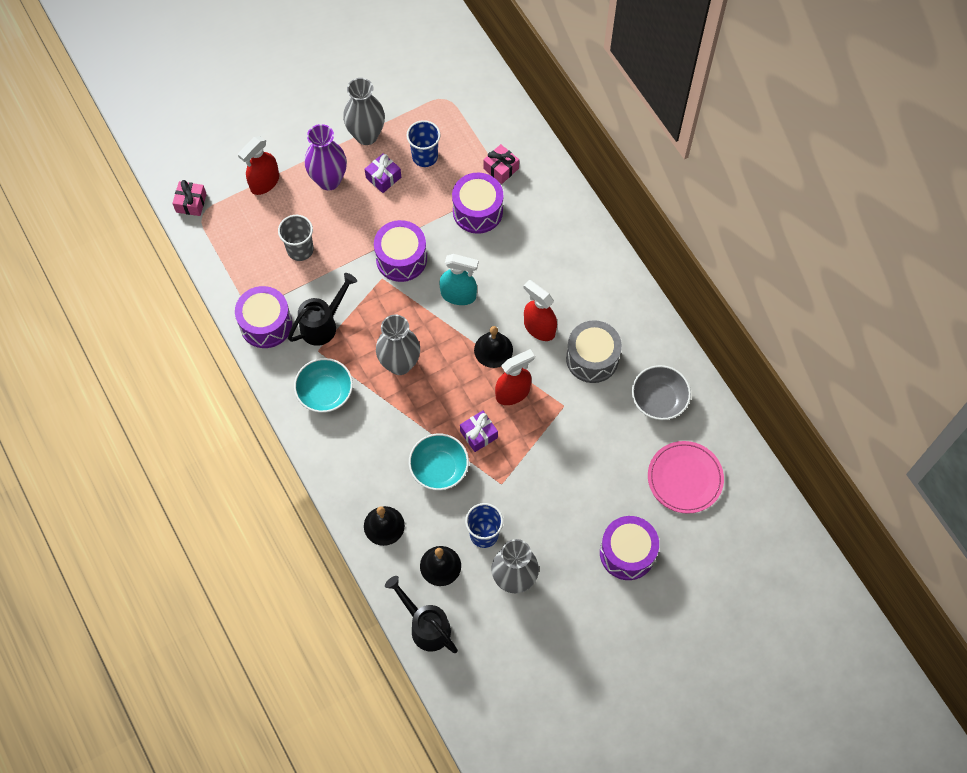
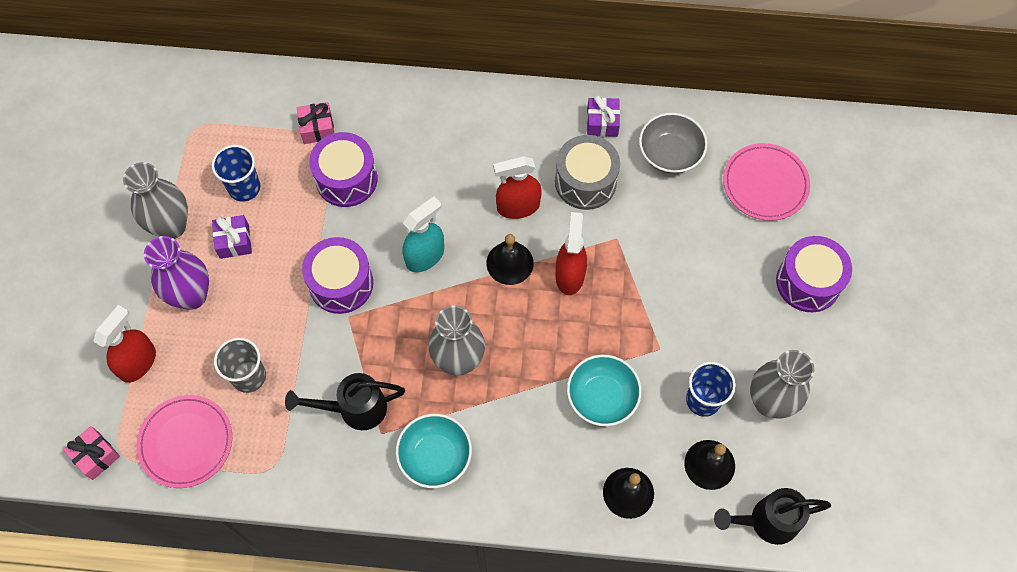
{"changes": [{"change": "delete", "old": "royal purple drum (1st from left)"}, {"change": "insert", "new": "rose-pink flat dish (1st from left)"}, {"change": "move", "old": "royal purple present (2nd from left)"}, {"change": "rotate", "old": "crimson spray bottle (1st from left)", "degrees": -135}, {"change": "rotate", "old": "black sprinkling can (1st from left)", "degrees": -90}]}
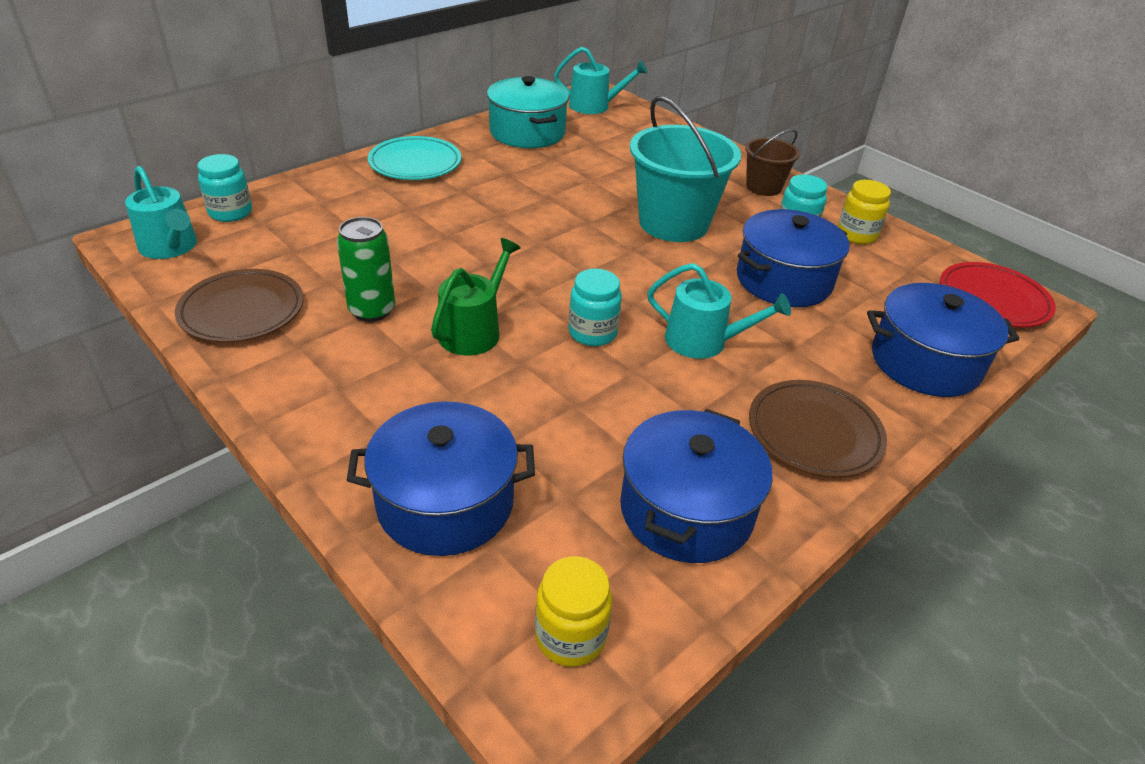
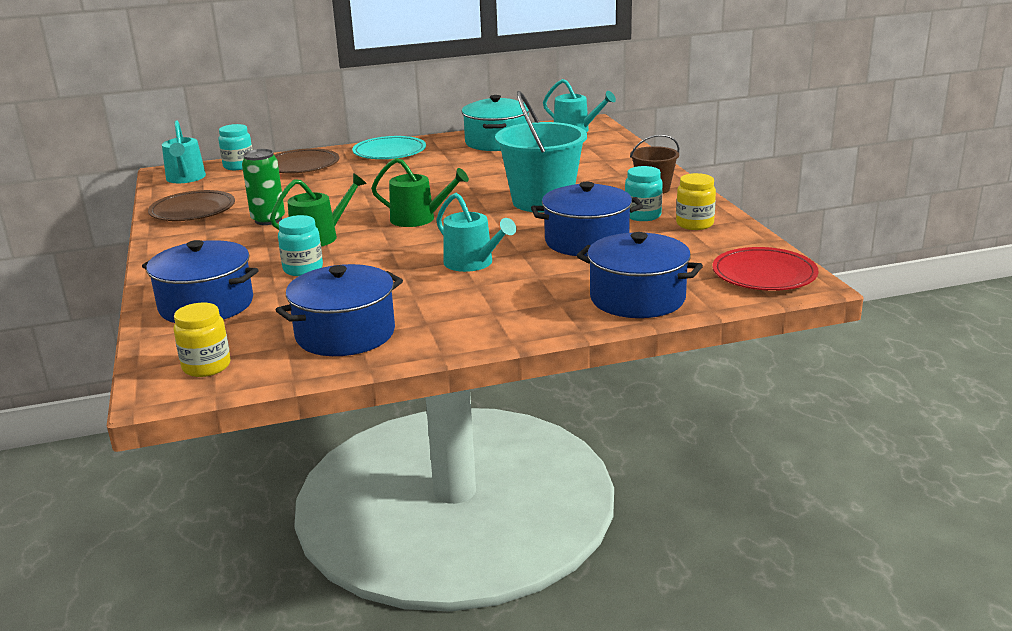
{"changes": [{"change": "insert", "new": "emerald sprinkling can (2nd from left)"}, {"change": "move", "old": "teal jam jar (2nd from left)"}, {"change": "move", "old": "brown flat dish (2nd from left)"}]}
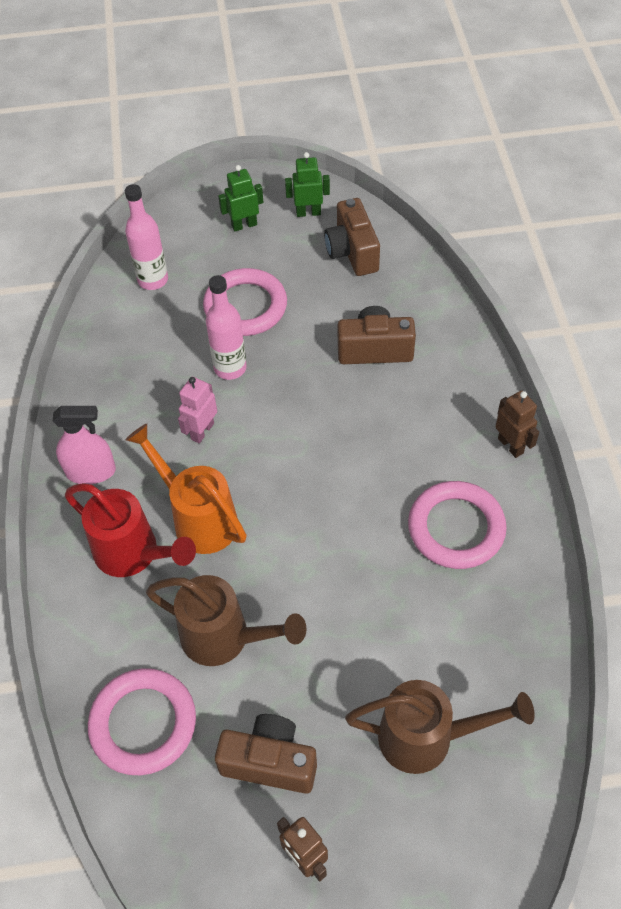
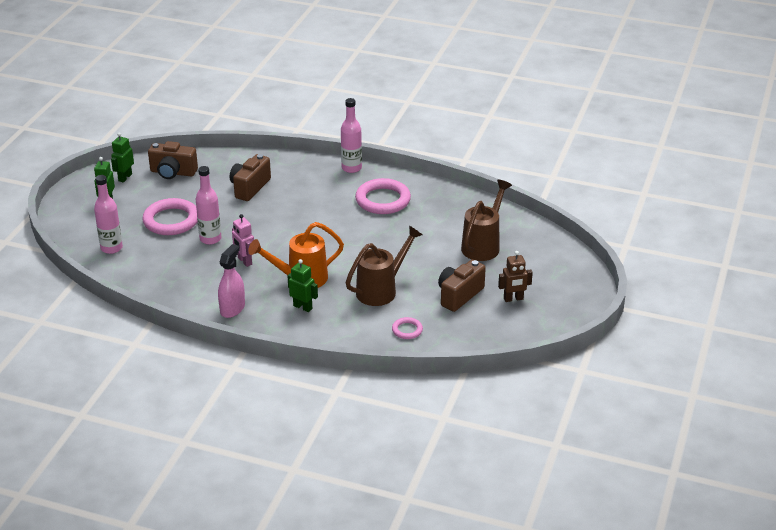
{"changes": [{"change": "replace", "old": "crimson sprinkling can", "new": "emerald toy robot (3rd from left)"}, {"change": "replace", "old": "brown toy robot (2nd from left)", "new": "rose-pink flask (3rd from left)"}, {"change": "resize", "old": "rose-pink torus (1st from left in the first image)", "factor": 0.49}]}
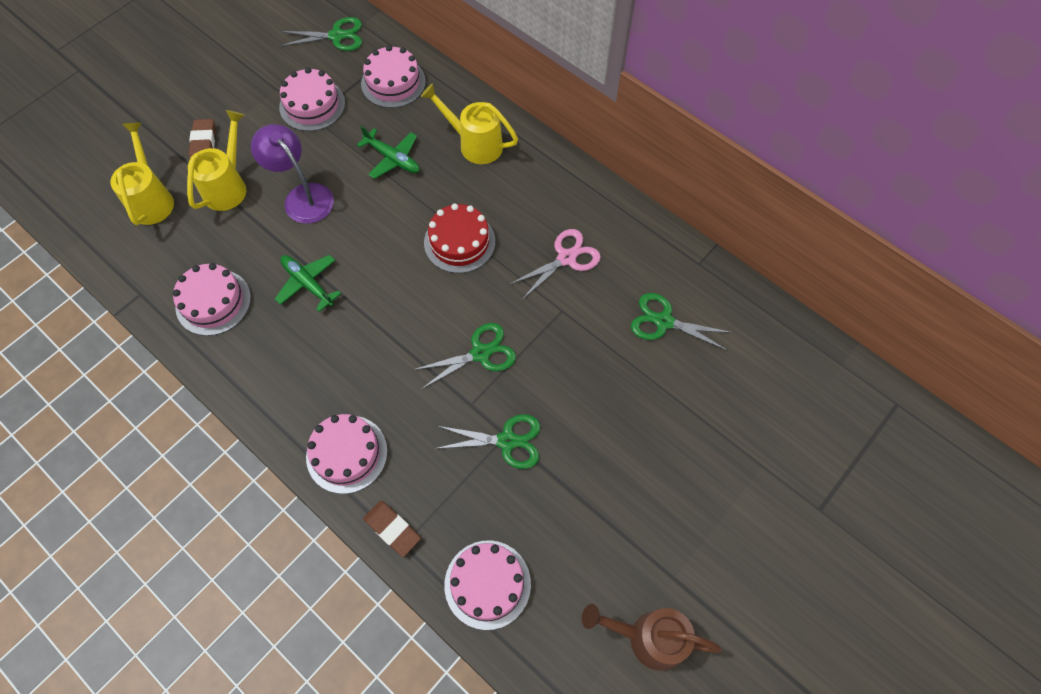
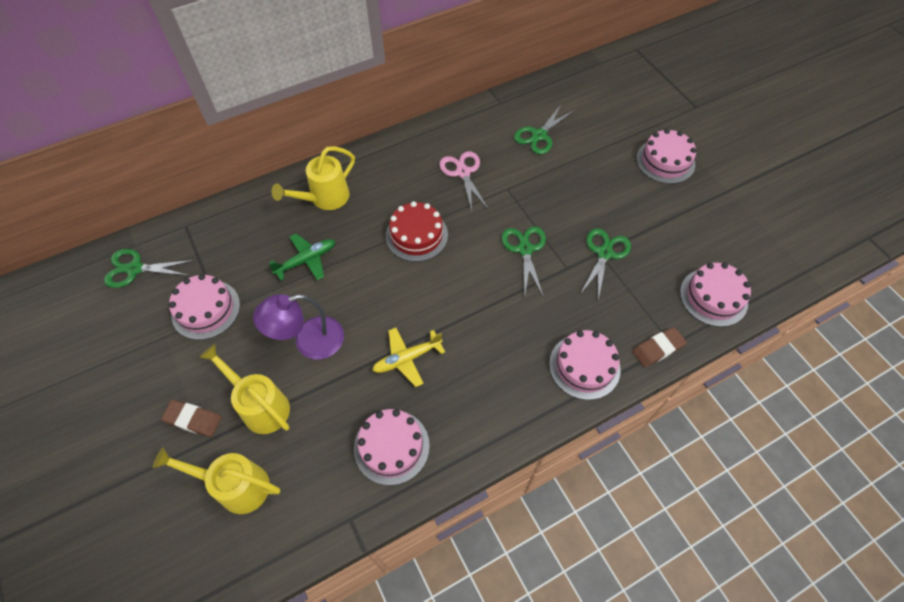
{"changes": [{"change": "delete", "old": "brown sprinkling can"}, {"change": "move", "old": "rose-pink layer cake (4th from left)"}, {"change": "recolor", "old": "emerald aeroplane (1st from left)", "new": "yellow aeroplane"}, {"change": "rotate", "old": "emerald scissors (1st from left)", "degrees": -105}]}
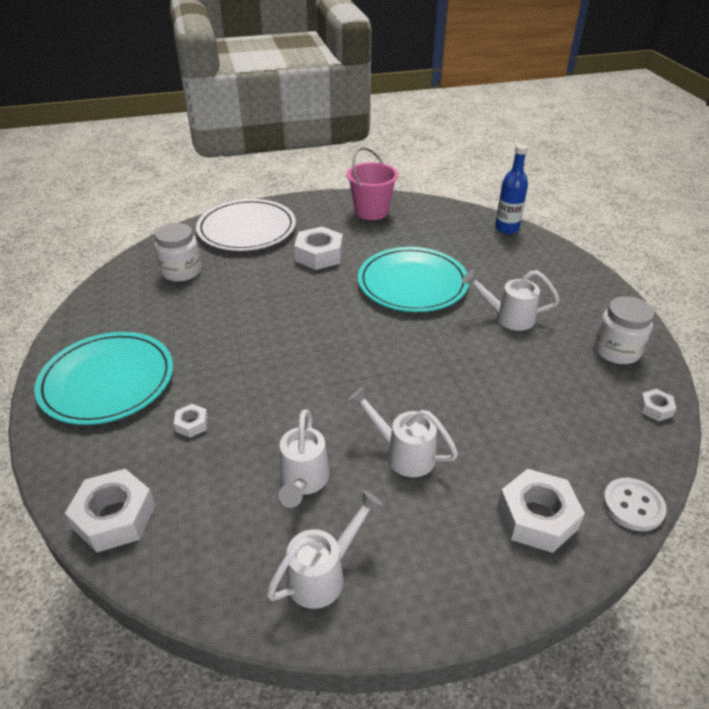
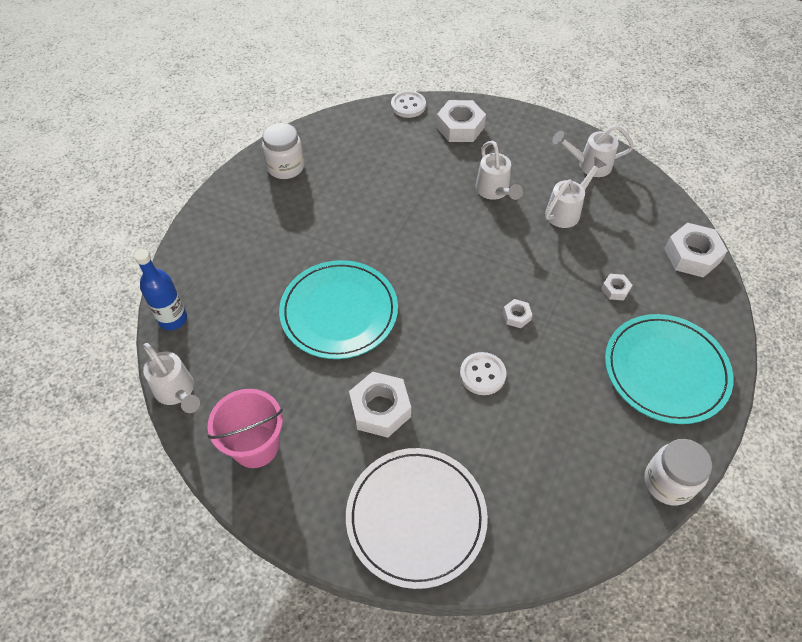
{"changes": [{"change": "insert", "new": "pure white button (2nd from left)"}, {"change": "move", "old": "pure white jam jar (1st from left in the first image)", "new": "pure white jam jar (2nd from left)"}, {"change": "move", "old": "pure white sprinkling can (4th from left in the first image)", "new": "pure white sprinkling can (1st from left)"}, {"change": "move", "old": "pure white hexagon nut (5th from left in the first image)", "new": "pure white hexagon nut (3rd from left)"}]}
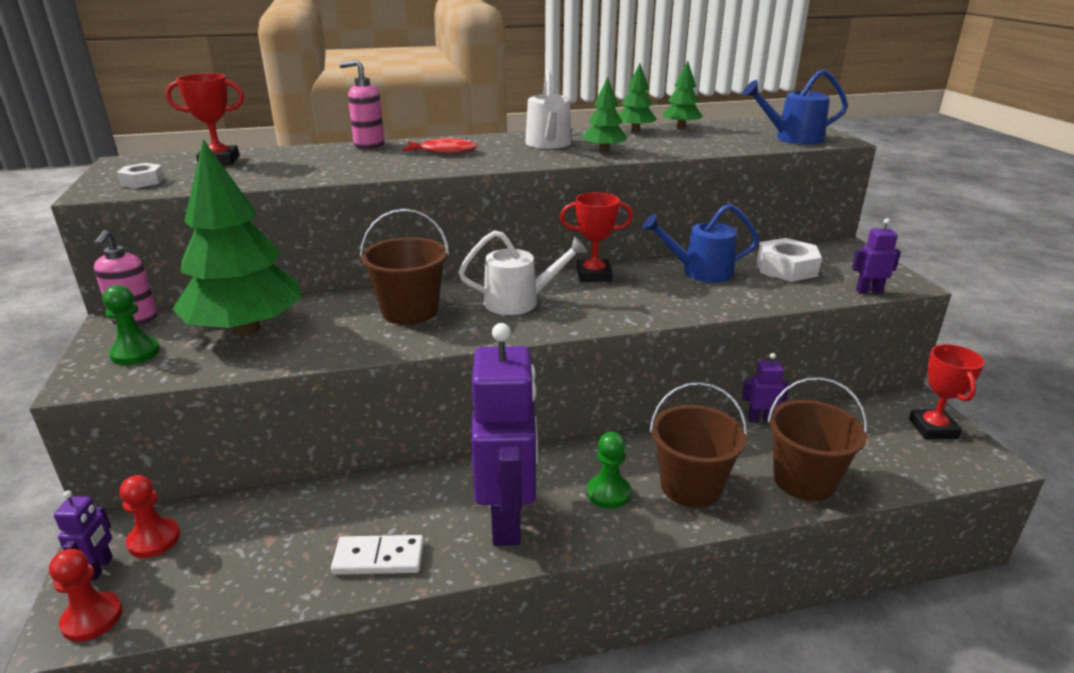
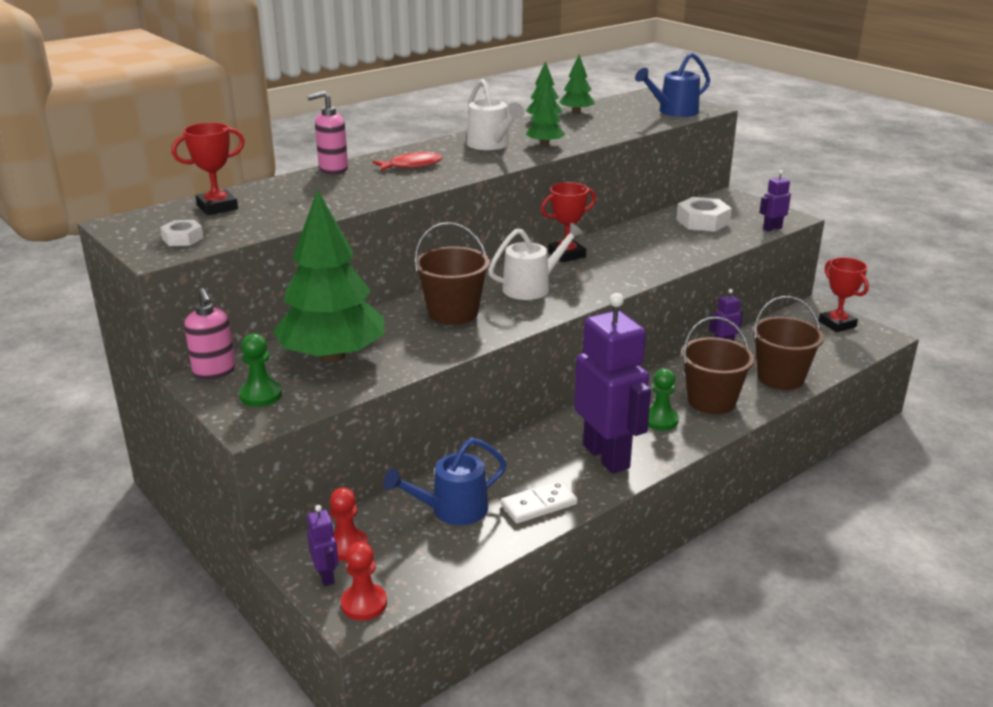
{"changes": [{"change": "move", "old": "cobalt sprinkling can (1st from left)"}]}
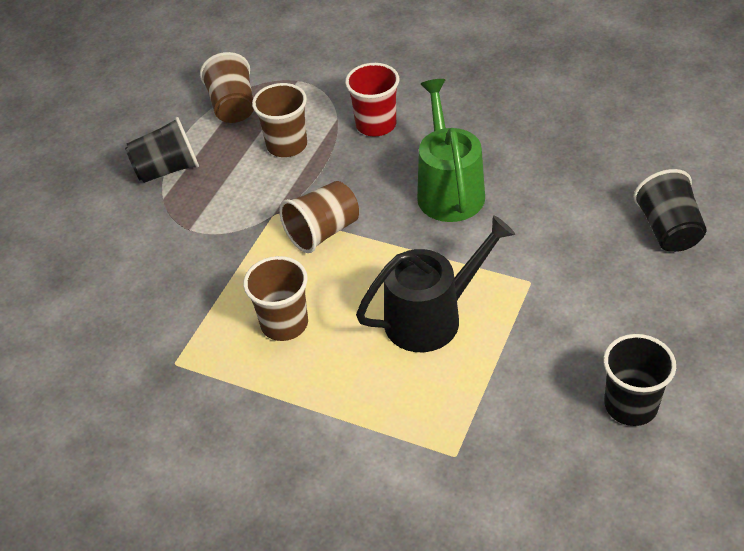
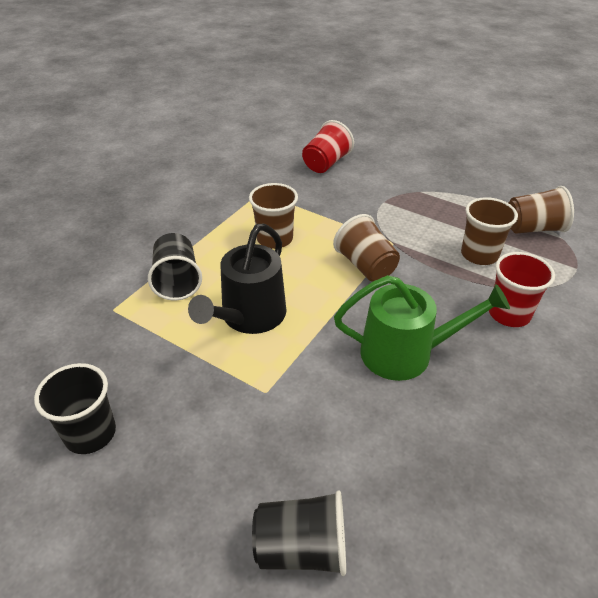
{"changes": [{"change": "insert", "new": "crimson cup (1st from left)"}, {"change": "move", "old": "black cup (1st from left in the first image)", "new": "black cup (2nd from left)"}, {"change": "rotate", "old": "black sprinkling can", "degrees": 45}]}
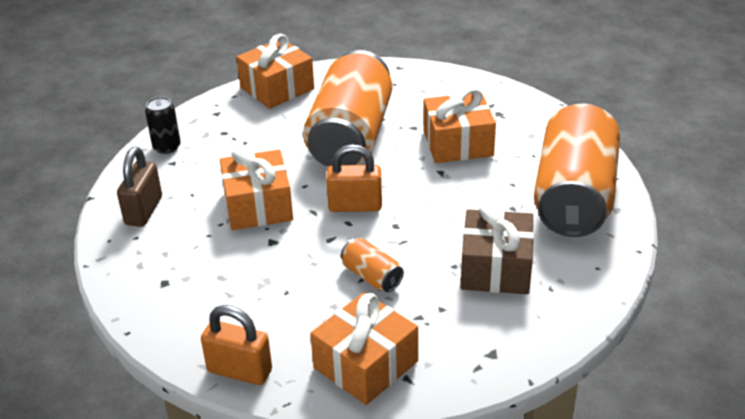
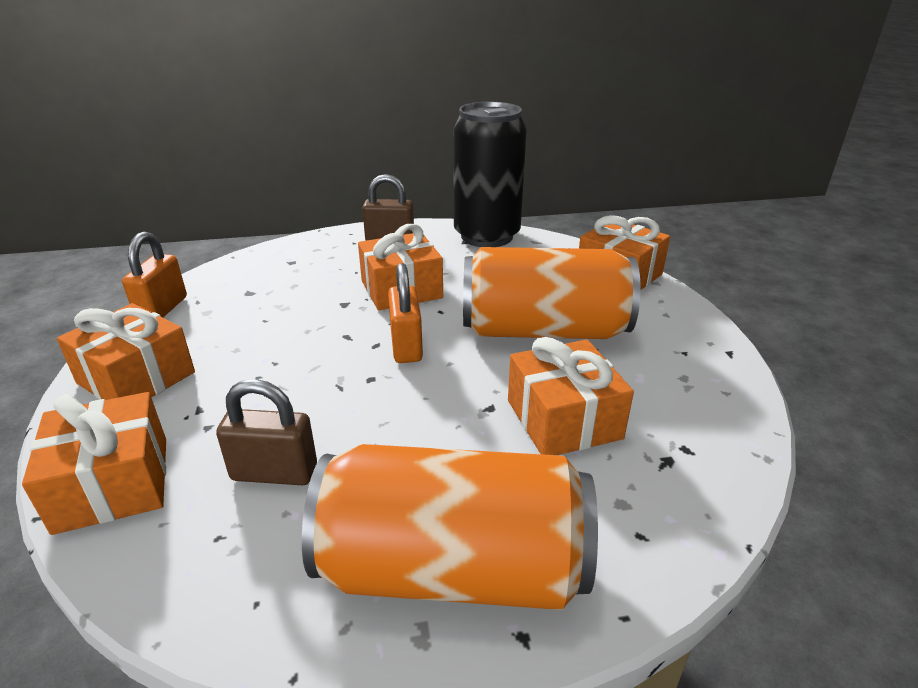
{"changes": [{"change": "delete", "old": "orange-coloured soda can (2nd from left)"}, {"change": "insert", "new": "orange-coloured present (1st from left)"}, {"change": "replace", "old": "brown present", "new": "brown small lock (1st from left)"}, {"change": "resize", "old": "black soda can", "factor": 2.43}]}
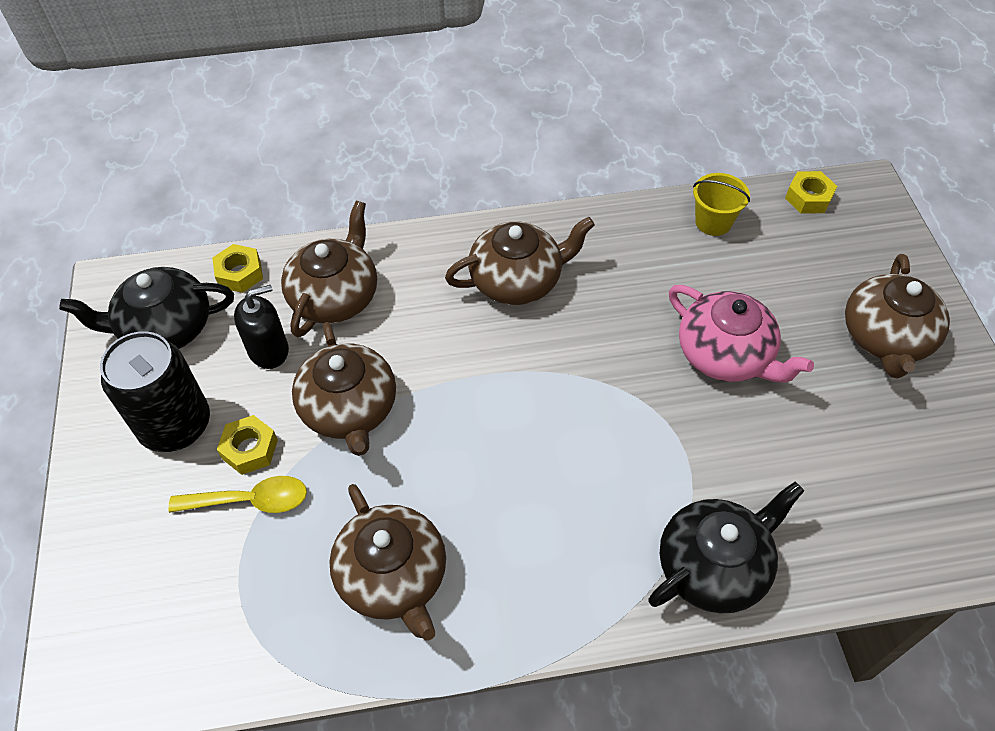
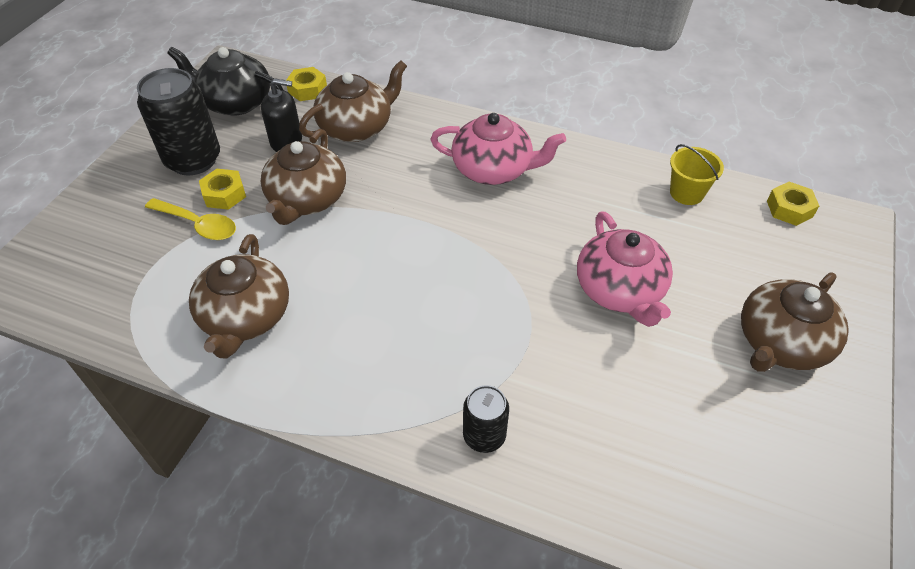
{"changes": [{"change": "replace", "old": "black tea pot (2nd from left)", "new": "black soda can (2nd from left)"}, {"change": "recolor", "old": "brown tea pot (4th from left)", "new": "rose-pink tea pot (1st from left)"}]}
